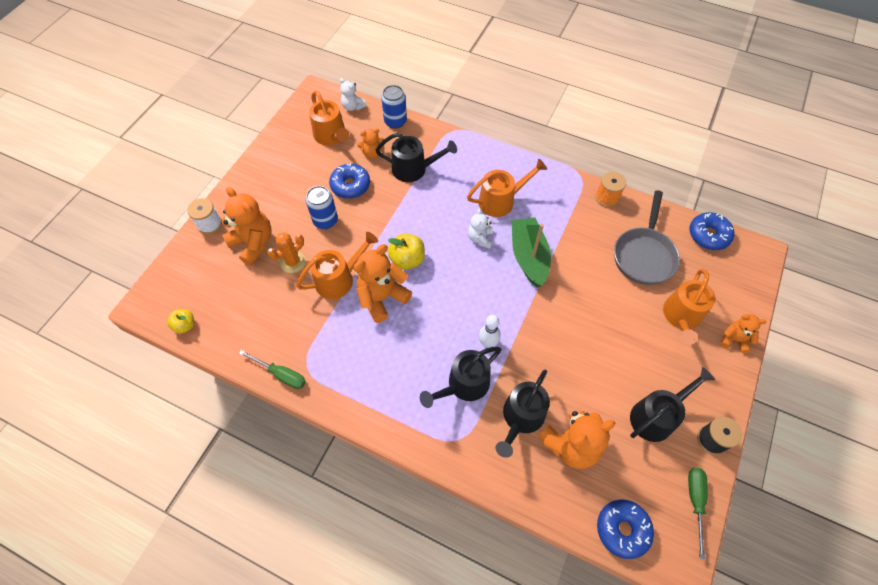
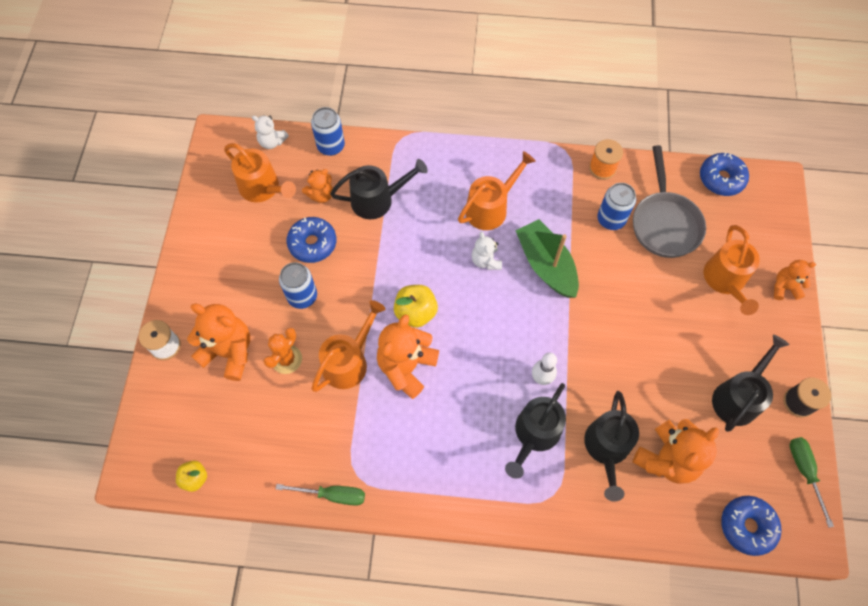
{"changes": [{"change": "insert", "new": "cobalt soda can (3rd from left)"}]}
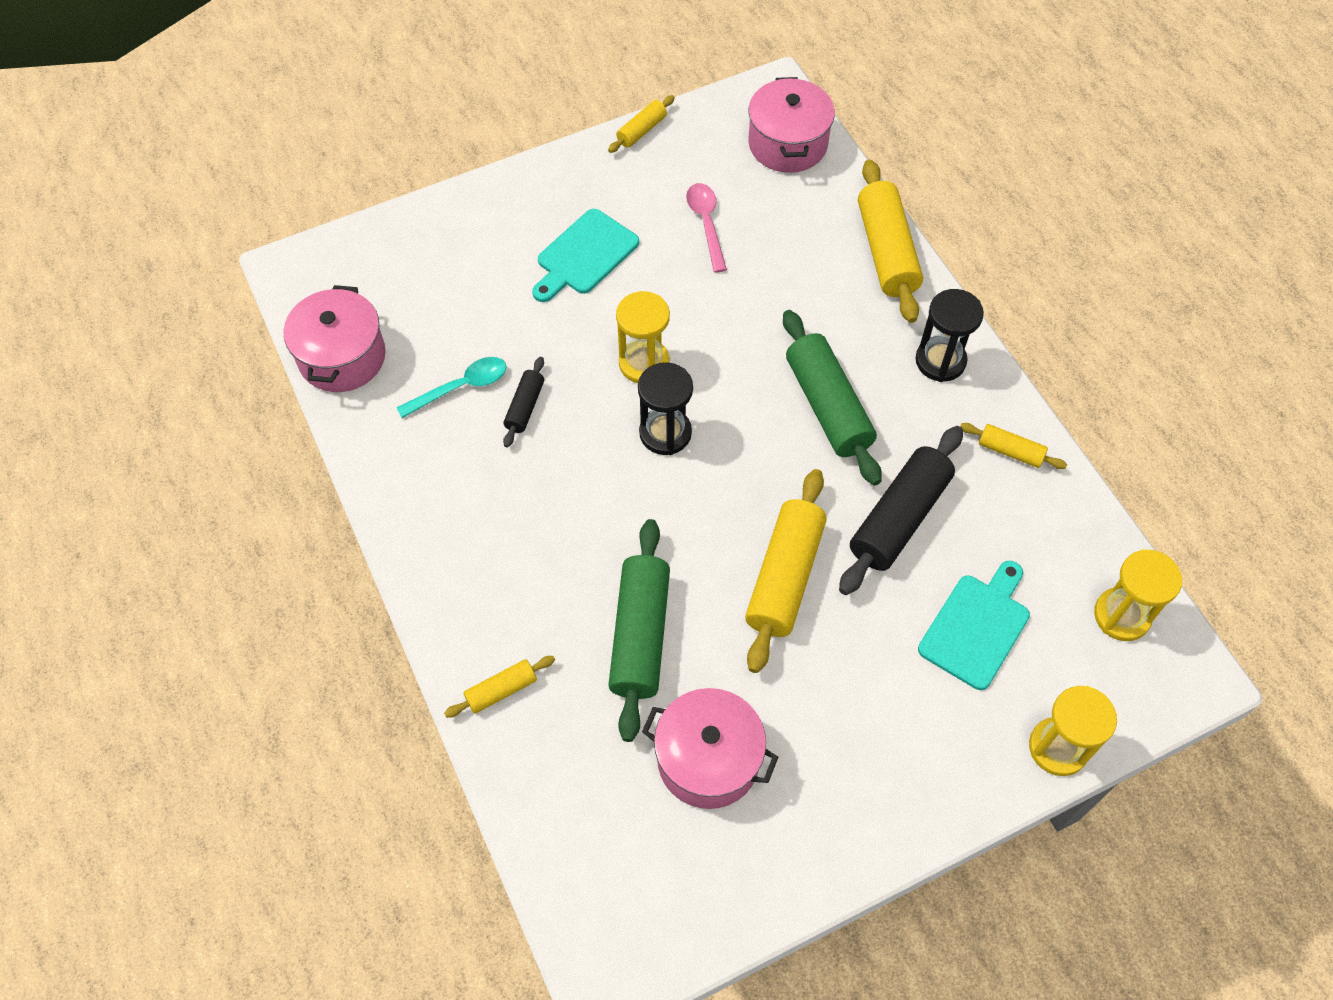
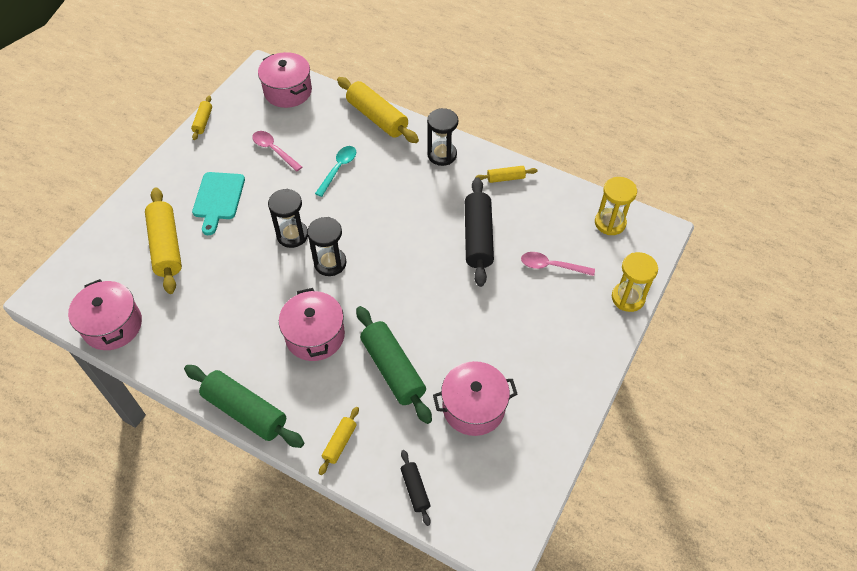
{"changes": [{"change": "insert", "new": "rose-pink pot (3rd from left)"}, {"change": "move", "old": "teal spoon"}, {"change": "move", "old": "black rolling pin (1st from left)"}, {"change": "move", "old": "yellow rolling pin (3rd from left in the first image)", "new": "yellow rolling pin (1st from left)"}, {"change": "move", "old": "emerald rolling pin (2nd from left in the first image)", "new": "emerald rolling pin (1st from left)"}, {"change": "replace", "old": "teal bread board (2nd from left)", "new": "rose-pink spoon (2nd from left)"}, {"change": "recolor", "old": "yellow sandglass (1st from left)", "new": "black sandglass (1st from left)"}]}
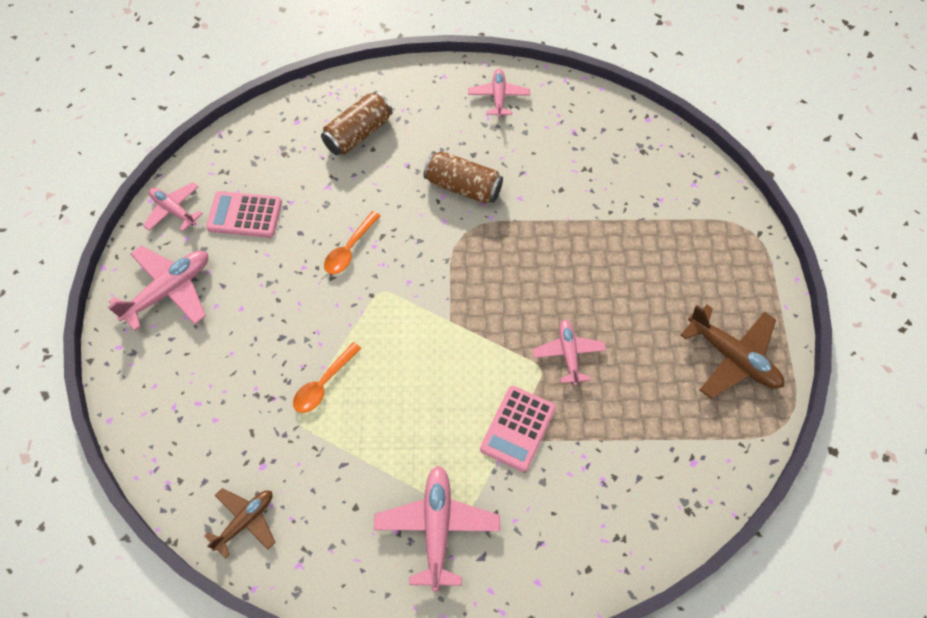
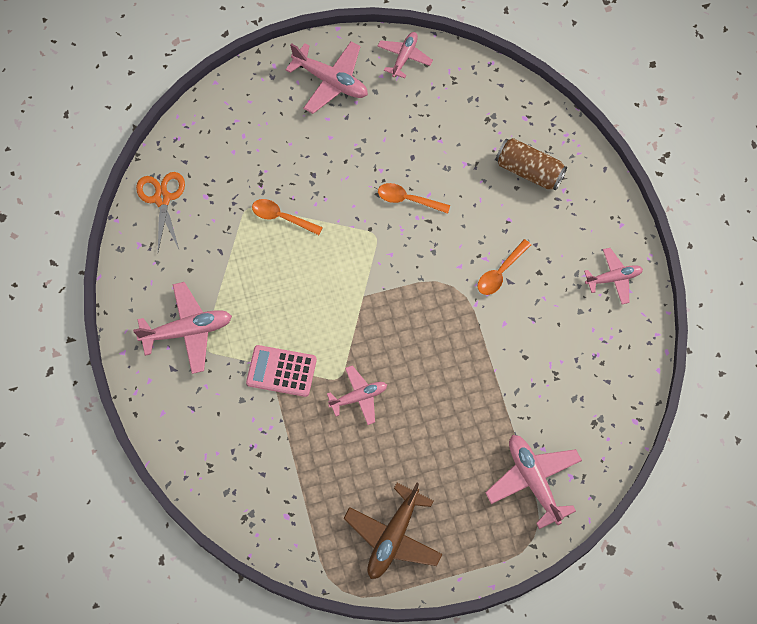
{"changes": [{"change": "delete", "old": "rose-pink pocket calculator (1st from left)"}, {"change": "insert", "new": "rose-pink aeroplane (5th from left)"}, {"change": "replace", "old": "brown aeroplane (1st from left)", "new": "orange-coloured scissors"}, {"change": "replace", "old": "brown soda can (2nd from left)", "new": "orange-coloured spoon (3rd from left)"}]}
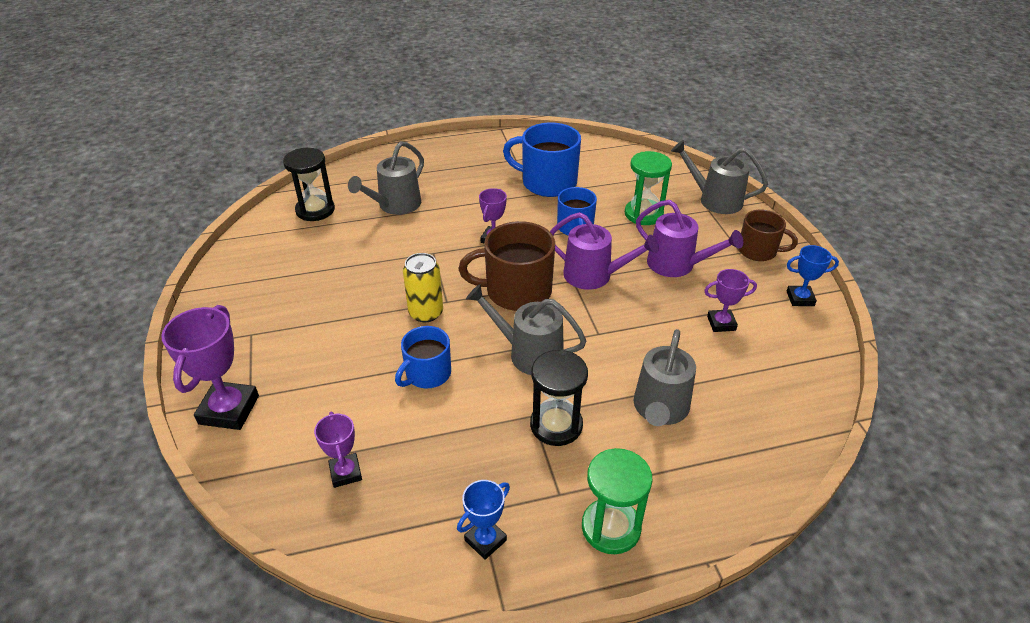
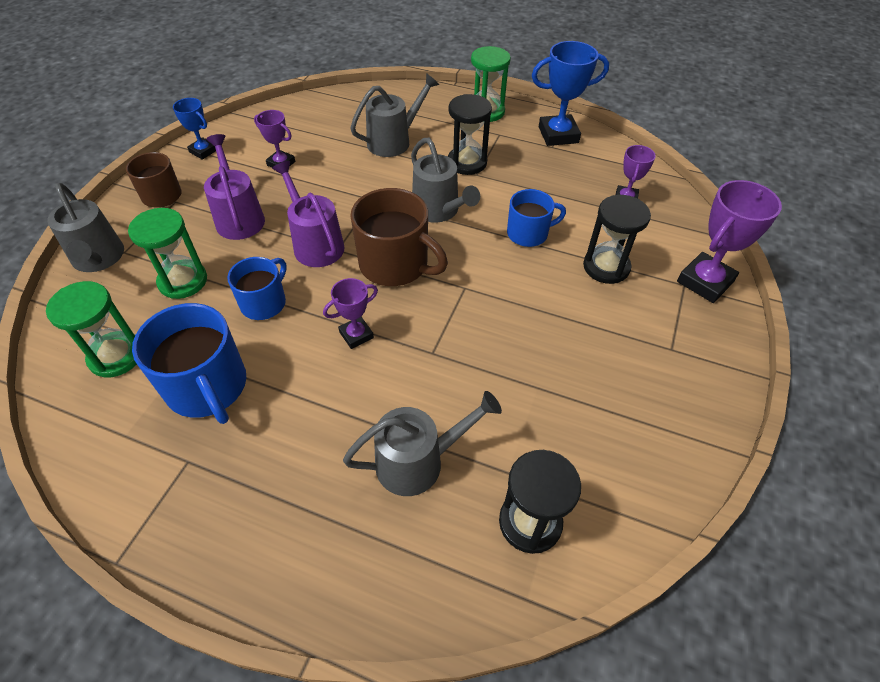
{"changes": [{"change": "delete", "old": "yellow soda can"}, {"change": "insert", "new": "emerald sandglass (1st from left)"}, {"change": "insert", "new": "black sandglass (3rd from left)"}, {"change": "resize", "old": "cobalt trophy (1st from left in the first image)", "factor": 1.72}]}
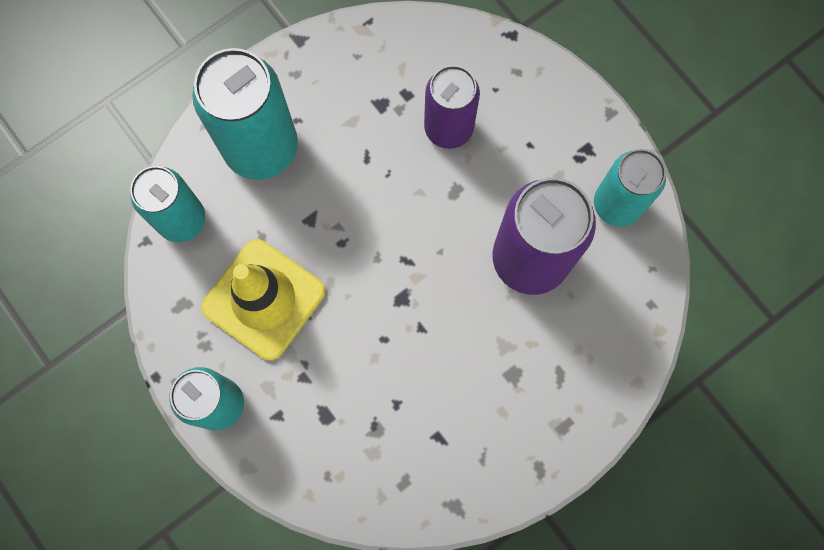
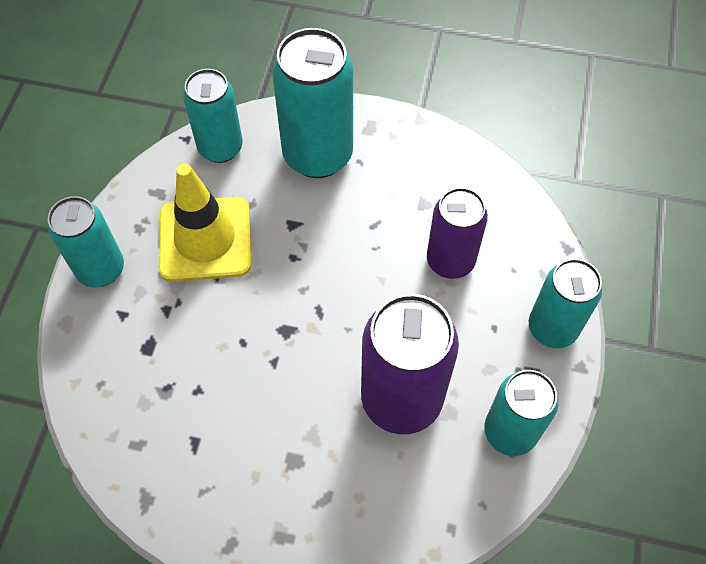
{"changes": [{"change": "insert", "new": "teal soda can (5th from left)"}]}
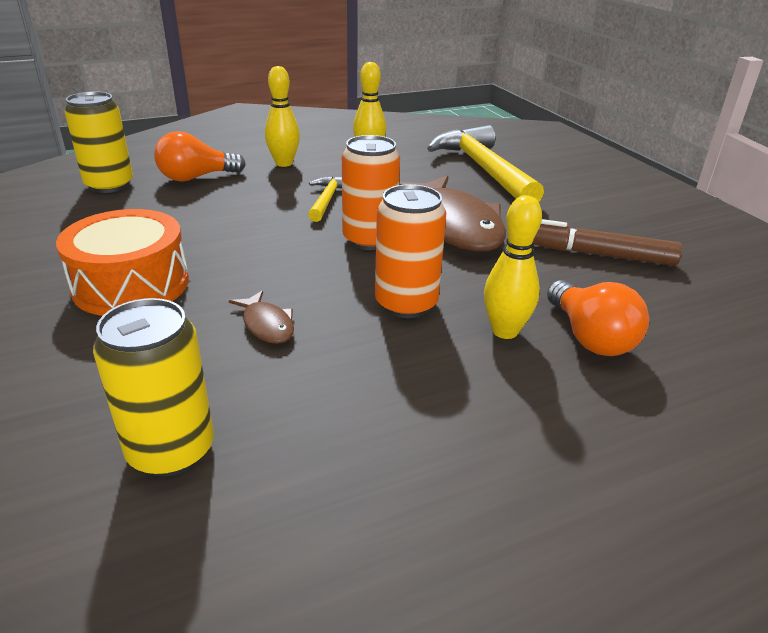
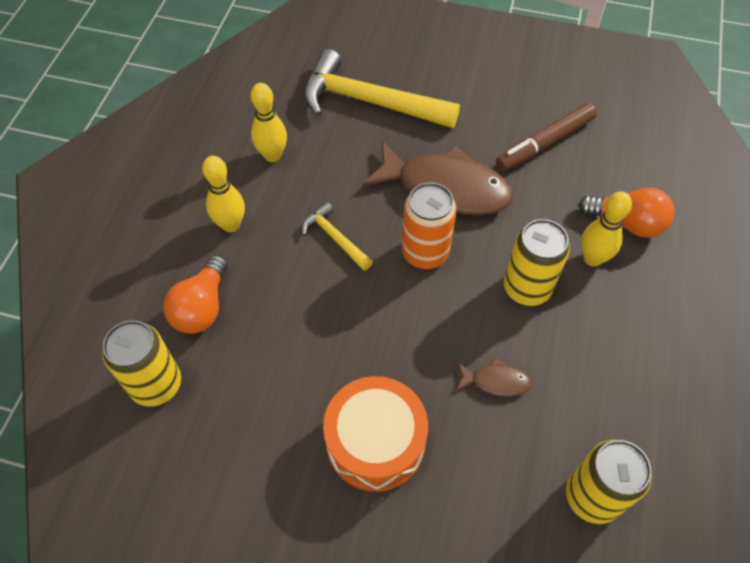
{"changes": [{"change": "recolor", "old": "orange-coloured soda can (2nd from left)", "new": "yellow soda can (2nd from left)"}]}
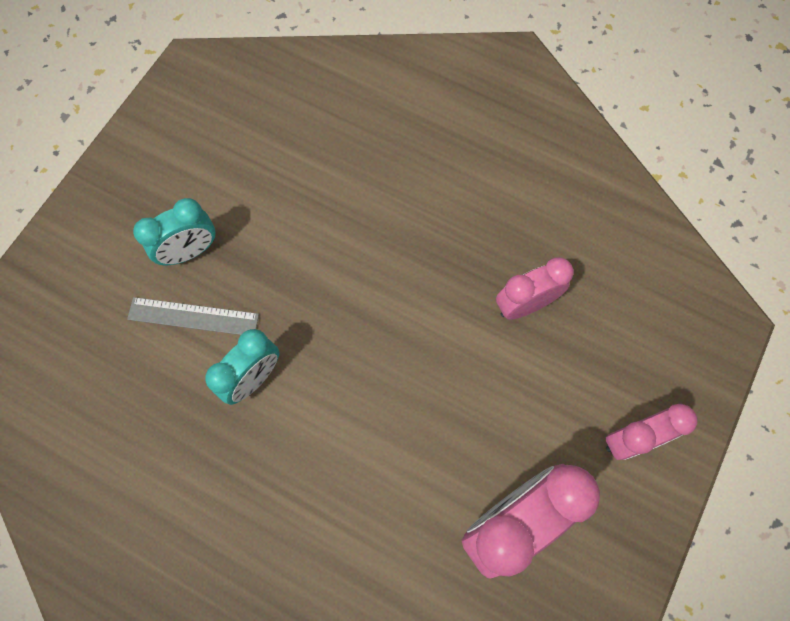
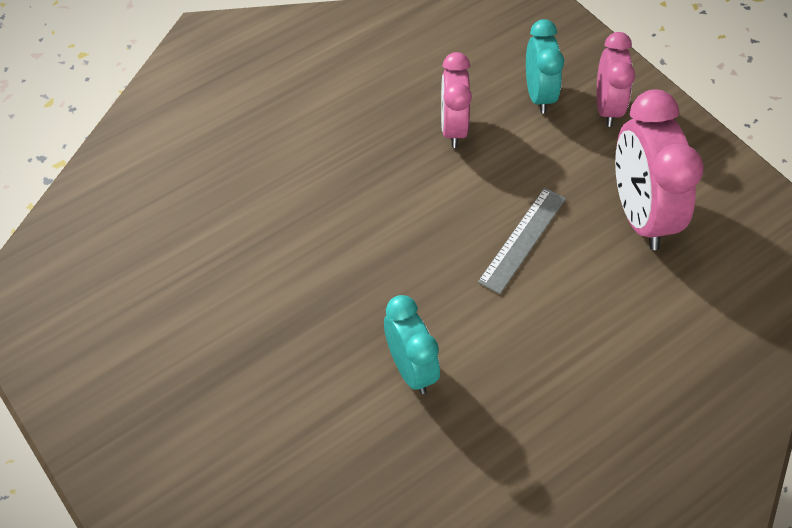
{"changes": [{"change": "move", "old": "grey straightedge"}, {"change": "move", "old": "teal clock (1st from left in the first image)", "new": "teal clock (2nd from left)"}]}
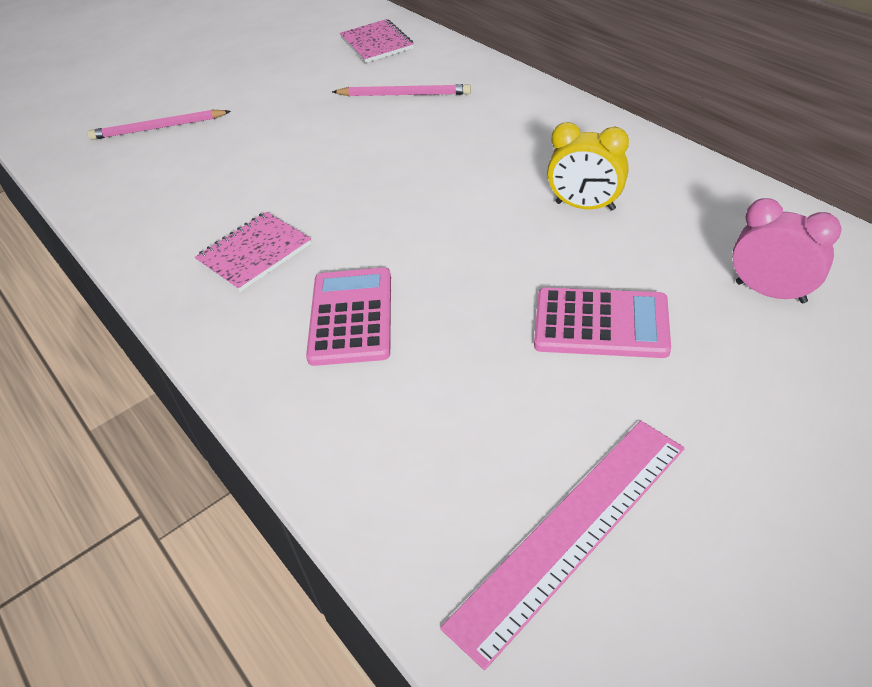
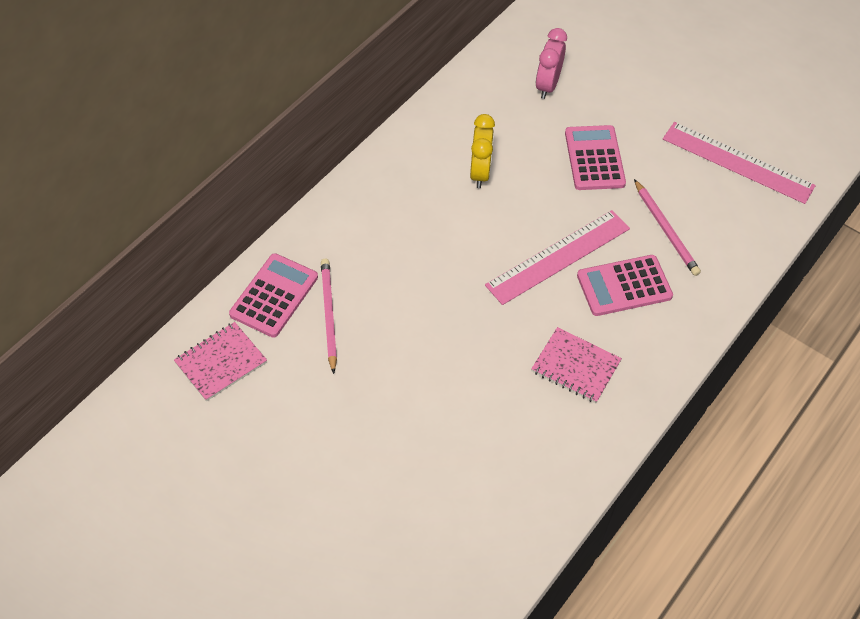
{"changes": [{"change": "insert", "new": "rose-pink pocket calculator (1st from left)"}, {"change": "insert", "new": "rose-pink straightedge (1st from left)"}, {"change": "move", "old": "rose-pink wooden pencil (1st from left in the first image)", "new": "rose-pink wooden pencil (2nd from left)"}]}
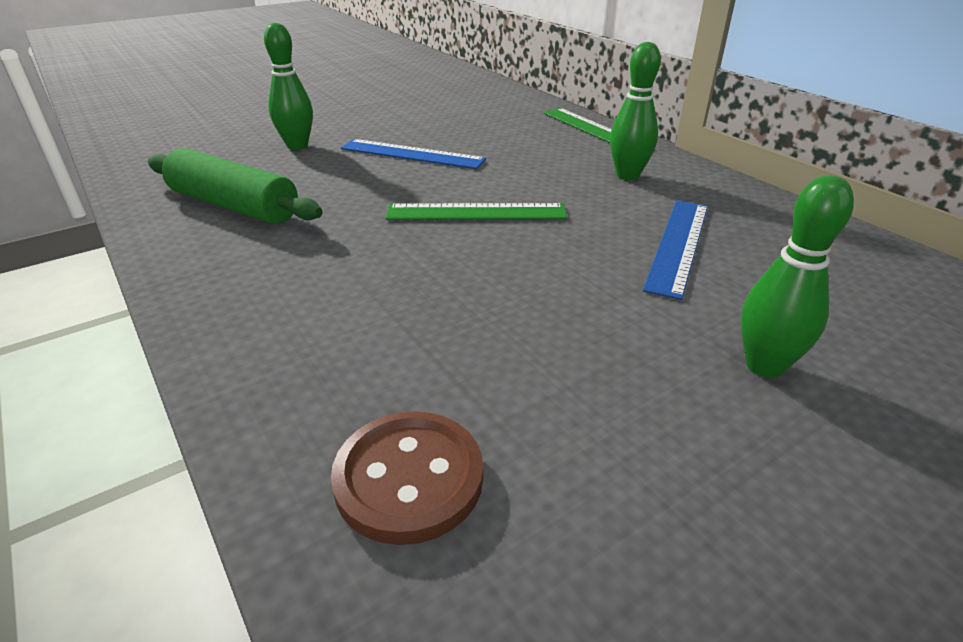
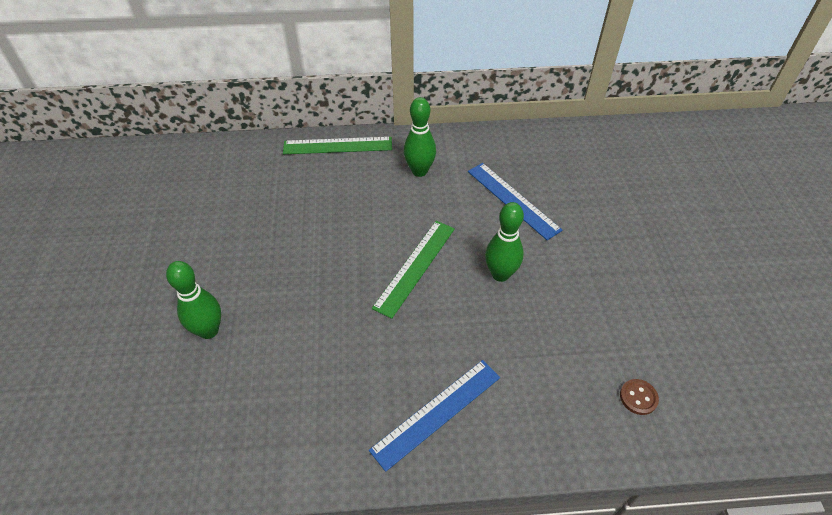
{"changes": [{"change": "delete", "old": "emerald rolling pin"}, {"change": "move", "old": "cobalt straightedge (1st from left)"}, {"change": "move", "old": "emerald bowling pin (3rd from left)"}, {"change": "resize", "old": "brown button", "factor": 0.52}]}
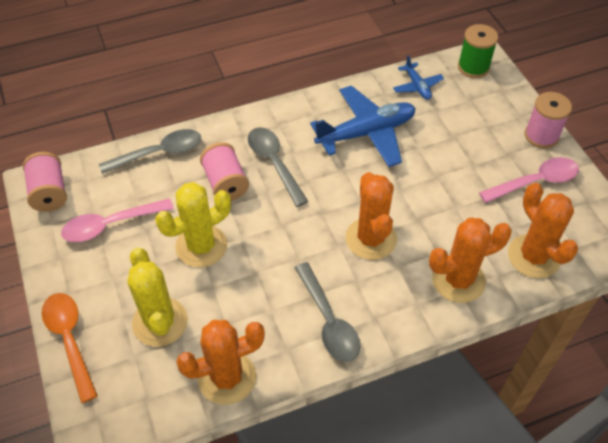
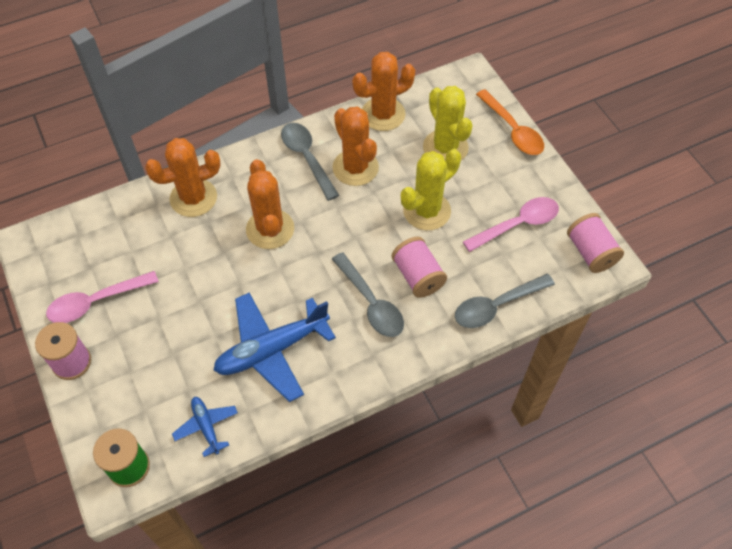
{"changes": [{"change": "move", "old": "orange-coloured prickly plant (4th from left in the first image)", "new": "orange-coloured prickly plant (3rd from left)"}]}
